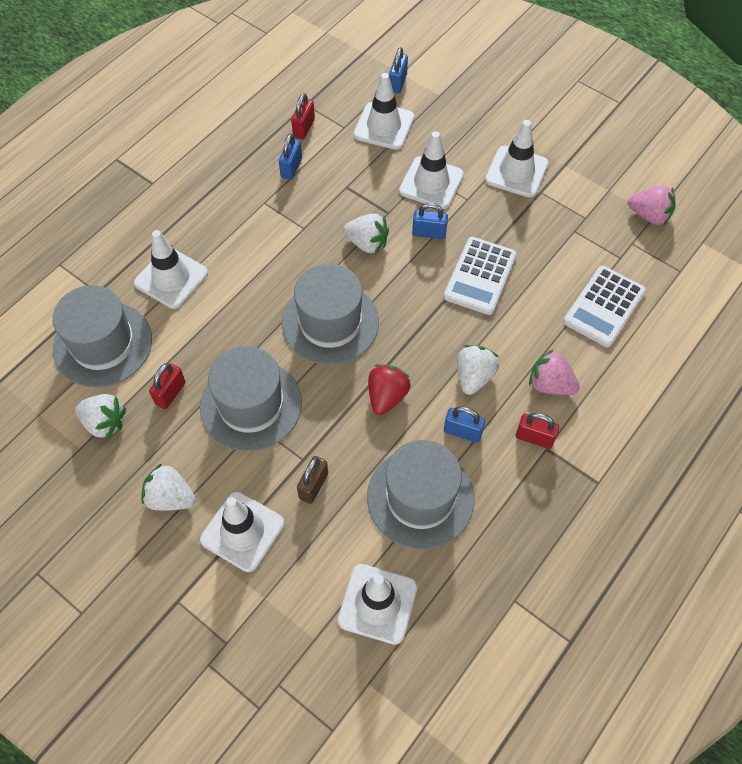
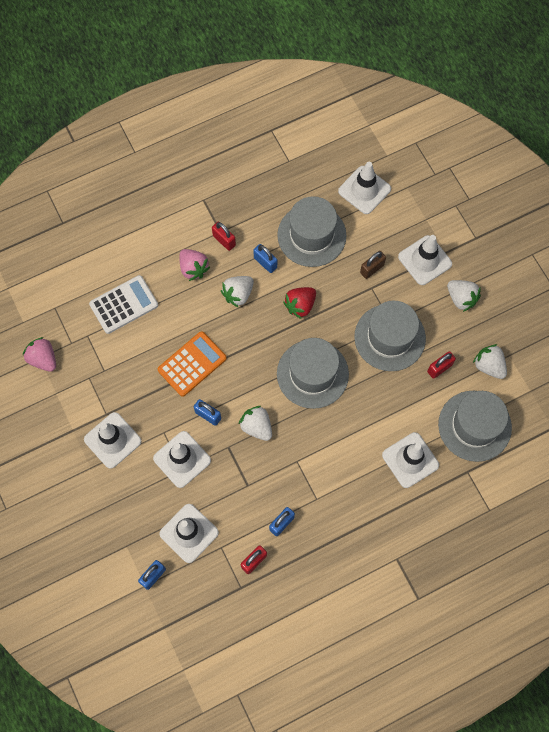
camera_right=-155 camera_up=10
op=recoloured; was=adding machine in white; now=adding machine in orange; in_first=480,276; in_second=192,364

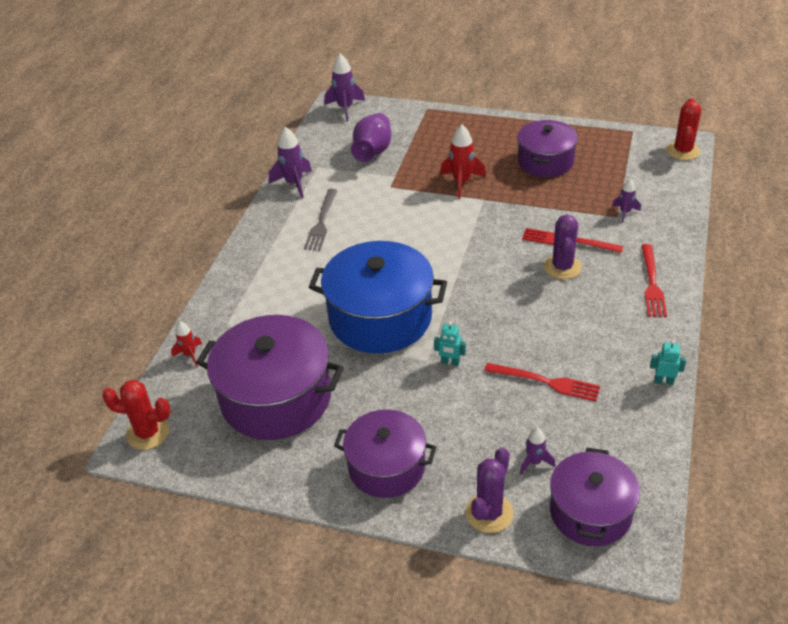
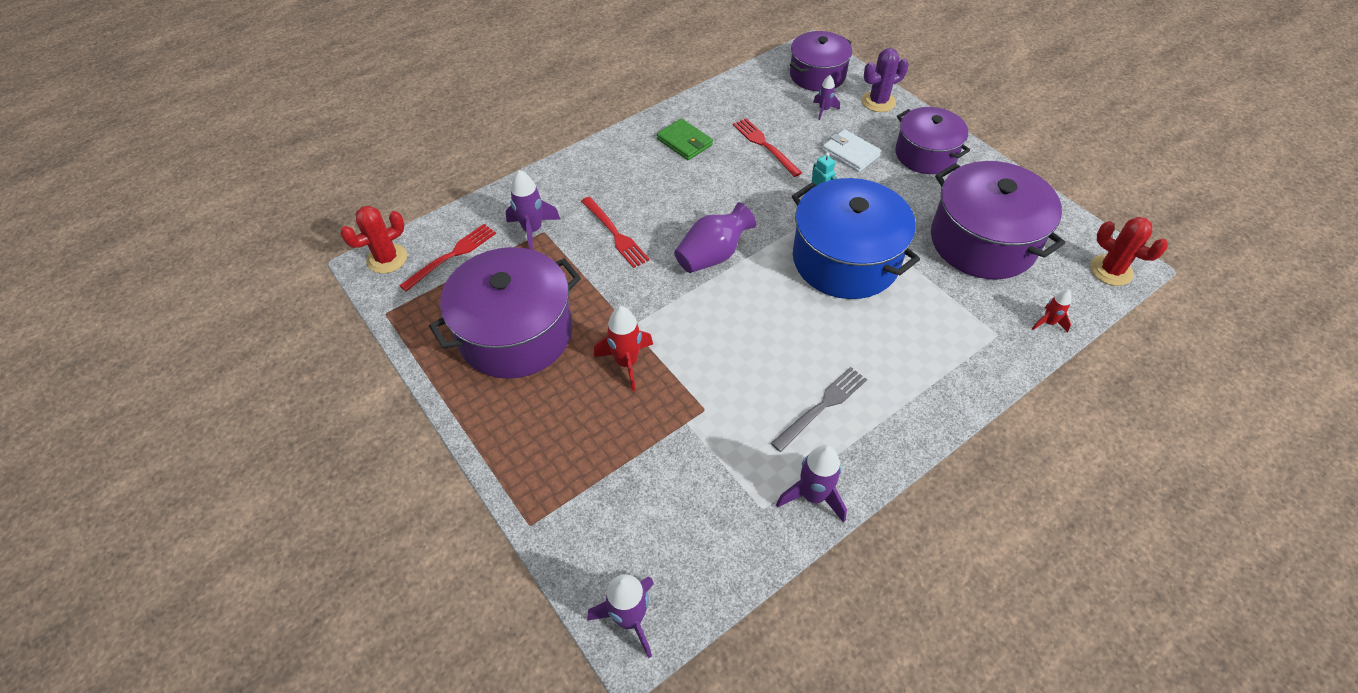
camera_right=-145 camera_up=10
op=removed; was=prickly plant in royal purple; in_first=562,267
op=removed; was=robot in turquoise; in_first=663,381
op=added; now=card wallet in leaf-green; in_second=684,142
op=added; now=card wallet in white; in_second=850,153
op=moved; was=flower vase in royal purple; in_first=373,151; in_second=712,255
op=moved; was=dinner fork in red; in_first=652,283; in_second=452,255
op=resized; was=stockpot in royal purple; in_first=545,161; in_second=515,333; ratio=1.56
op=resized; was=toy rocket in royal purple; in_first=625,212; in_second=533,230; ratio=1.7

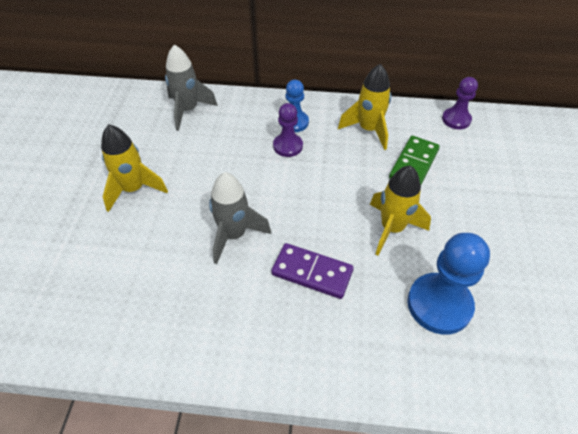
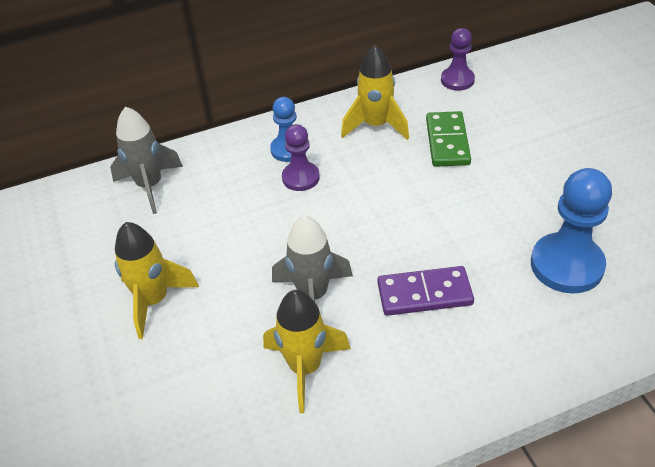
camera_right=-25 camera_up=-5
op=moved; was=toy rocket in bright yellow; in_first=392,228; in_second=305,368

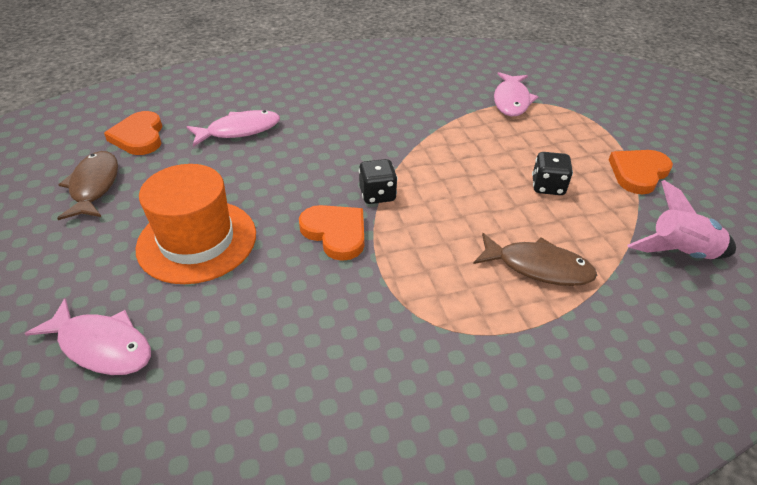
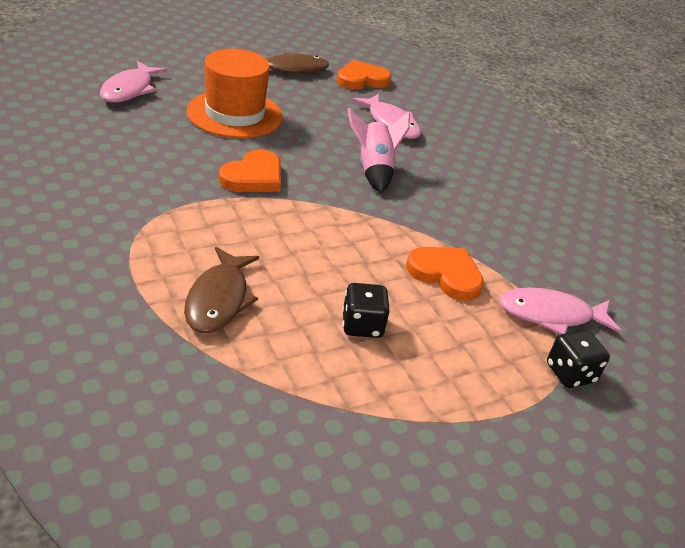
camera_right=75 camera_up=-5
op=moved; was=game die in ebony; in_first=377,195; in_second=570,373
op=moved; was=heart in orange; in_first=638,173; in_second=446,274
op=moved; was=toy rocket in pink; in_first=679,253; in_second=373,170

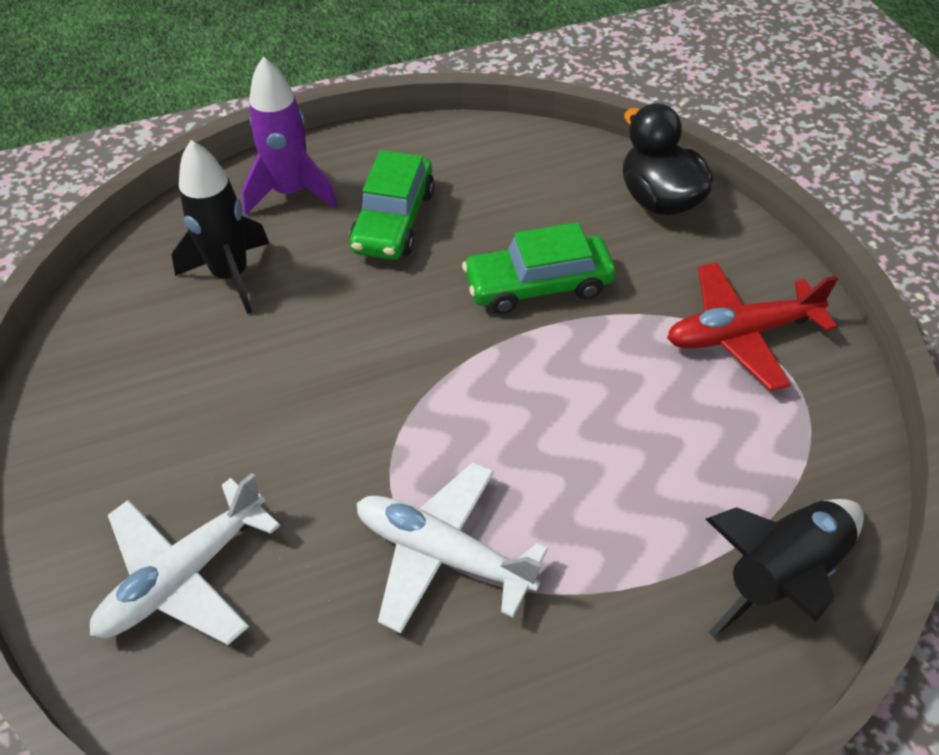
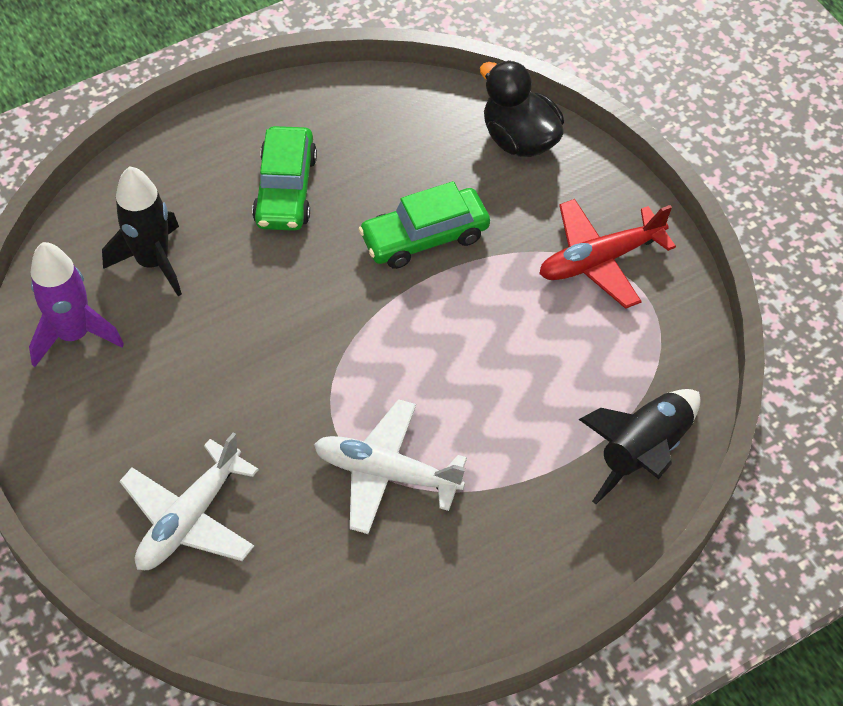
camera_right=-10 camera_up=5
op=moved; was=toy rocket in royal purple; in_first=291,193; in_second=74,335

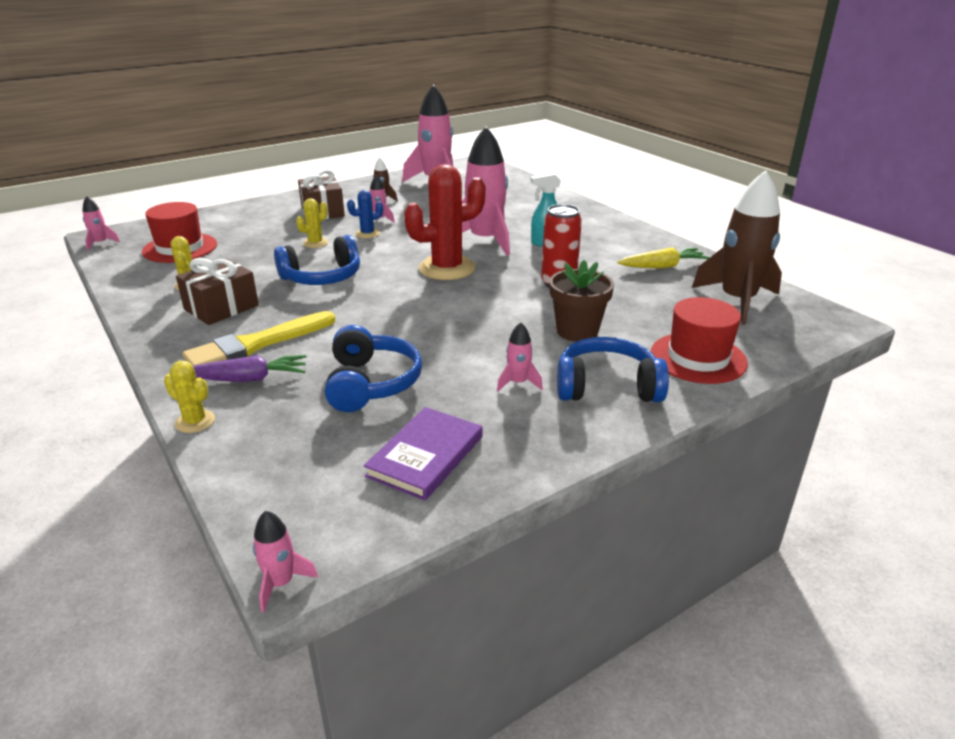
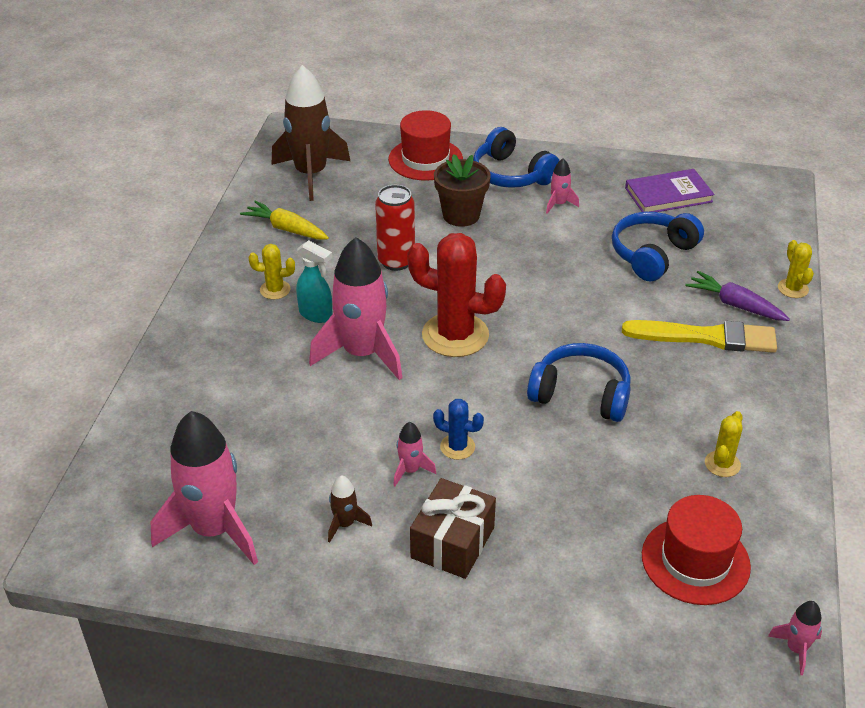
camera_right=-135 camera_up=10
op=removed; was=present in dark brown; in_first=221,307
op=removed; was=toy rocket in pink; in_first=281,583
op=moved; was=prickly plant in bright yellow; in_first=315,243; in_second=275,290

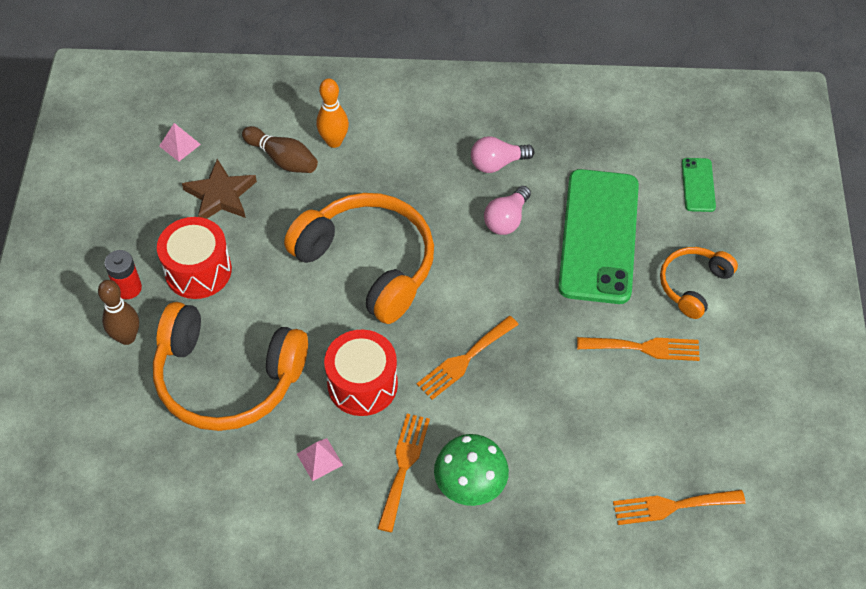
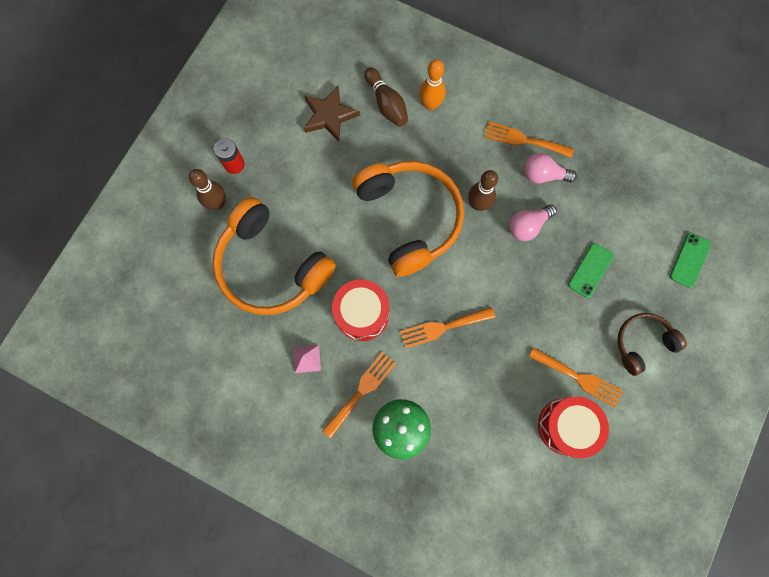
camera_right=25 camera_up=20
op=removed; was=pyramid in pink; in_first=179,145
op=added; now=skittle in dark brown; in_second=478,204
op=moved; was=snare drum in red; in_first=198,270; in_second=566,426
op=moved; was=dinner fork in orange; in_first=672,506; in_second=524,140
op=recoloured; was=over-ear headphones in orange; now=over-ear headphones in dark brown; in_first=693,285; in_second=642,343
op=resized; was=mobile phone in leaf-green; in_first=598,236; in_second=590,270; ratio=0.43

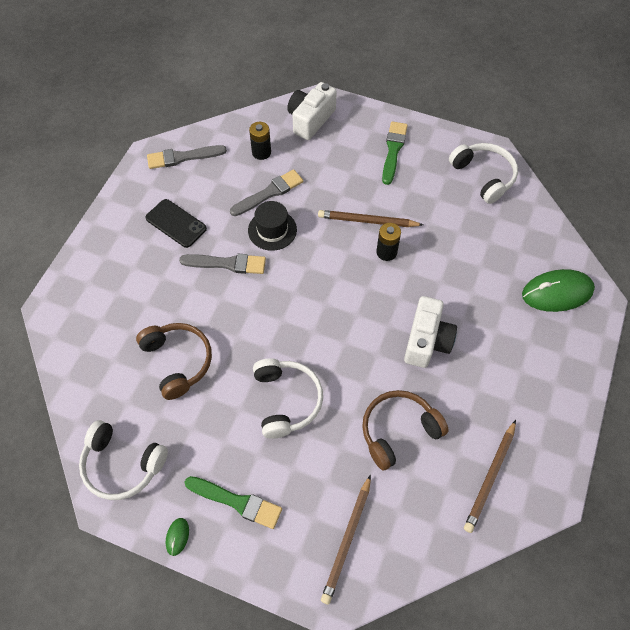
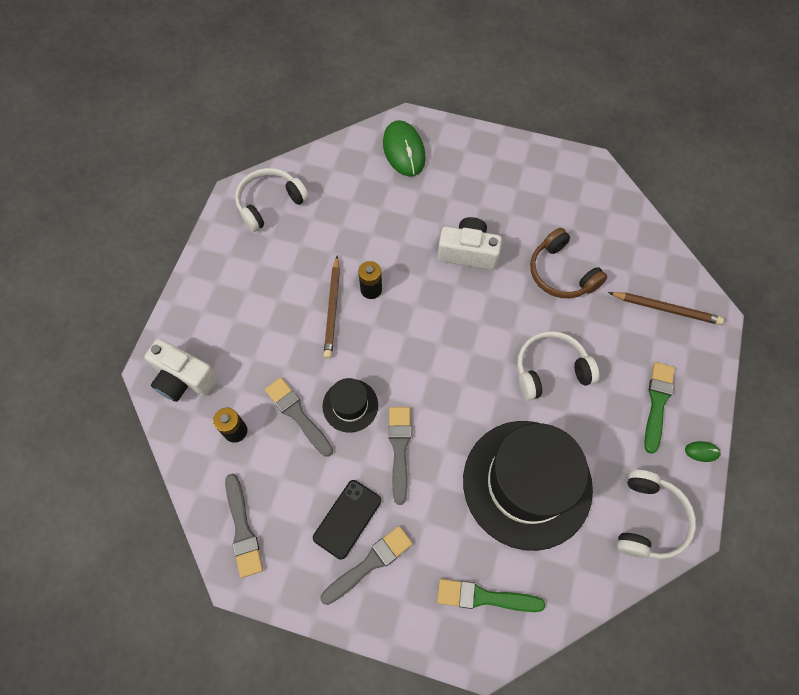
camera_right=-95 camera_up=5
op=removed; was=lead pencil in dark brown; in_first=490,477
op=added; now=paint brush in ash-grey; in_second=370,563
op=moved; was=paint brush in leaf-green; in_first=393,150; in_second=484,597
op=replaced; was=over-ear headphones in dark brown; now=tall hat in ebony; in_first=178,361; in_second=527,483

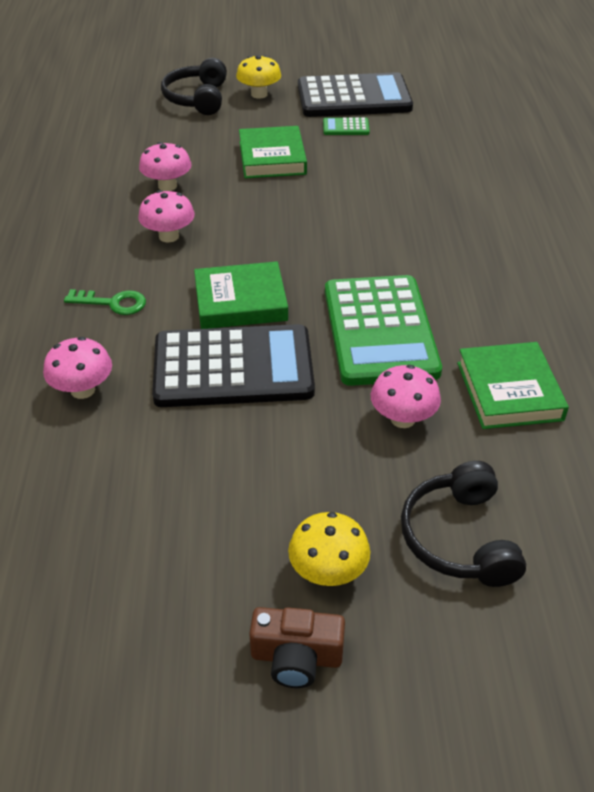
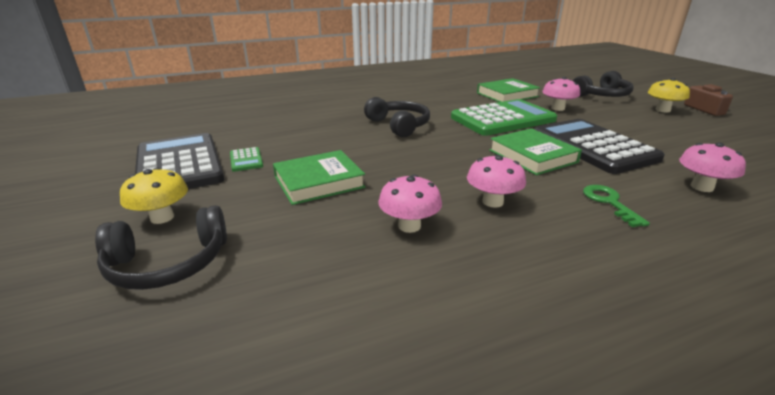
camera_right=-110 camera_up=-15
op=added; now=over-ear headphones in ebony; in_second=399,125

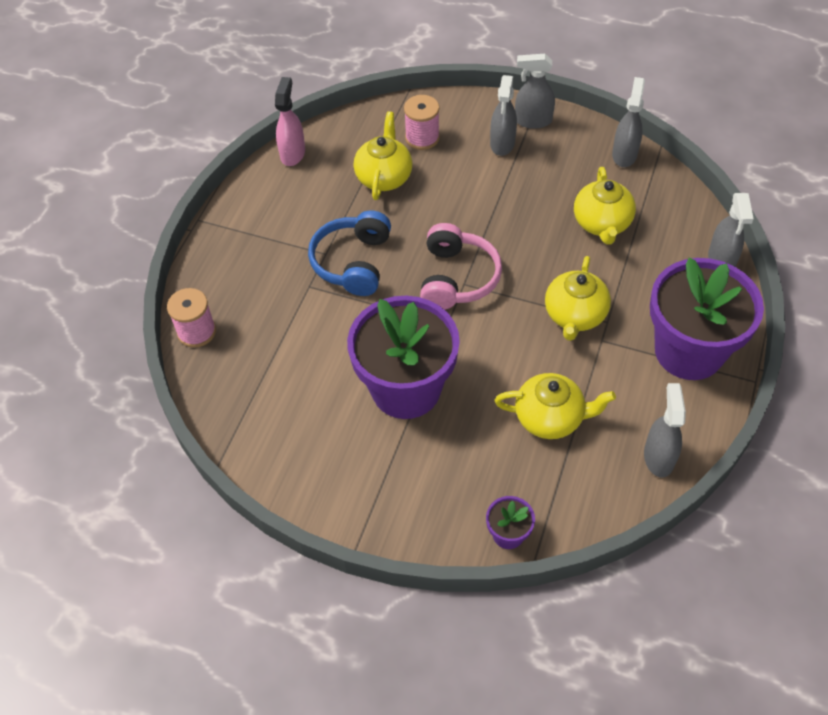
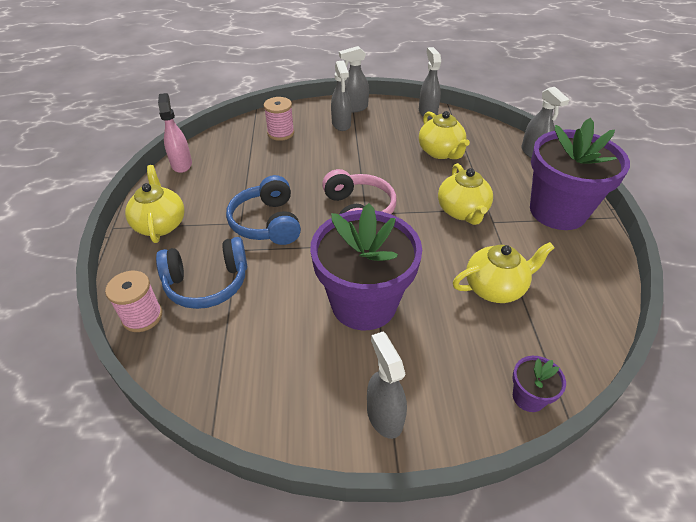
camera_right=-25 camera_up=-10
op=added; now=over-ear headphones in cobalt; in_second=207,283
op=moved; was=china teapot in bright yellow; in_first=384,177; in_second=160,224
op=moved; was=spray cleaner in ash-grey; in_first=658,457; in_second=384,415

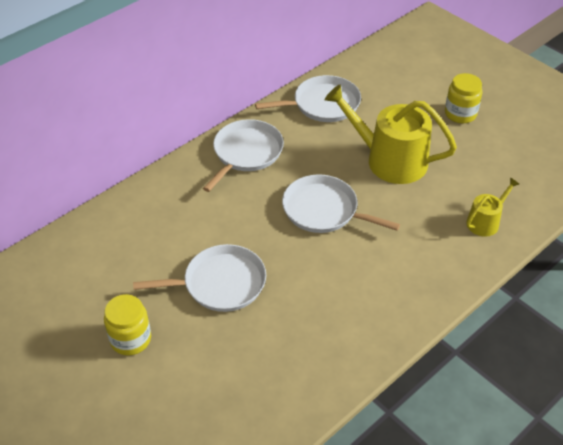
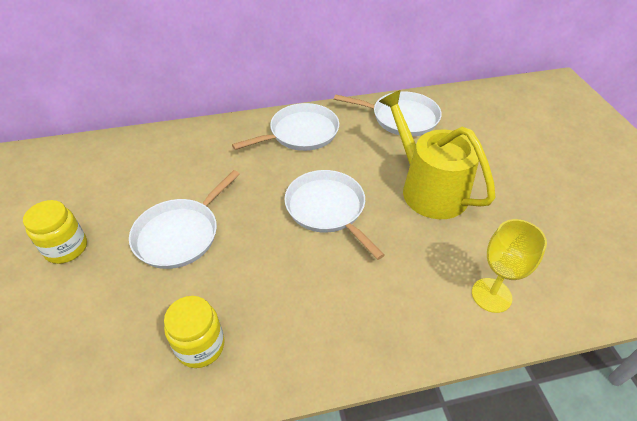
camera_right=30 camera_up=0
op=moved; was=jar in bright yellow; in_first=460,114; in_second=200,346
op=replaced; was=watering can in bright yellow; now=wine glass in bright yellow; in_first=485,221; in_second=491,295
op=turned; was=pan in white; in_first=220,283; in_second=180,234; clockwise=105

